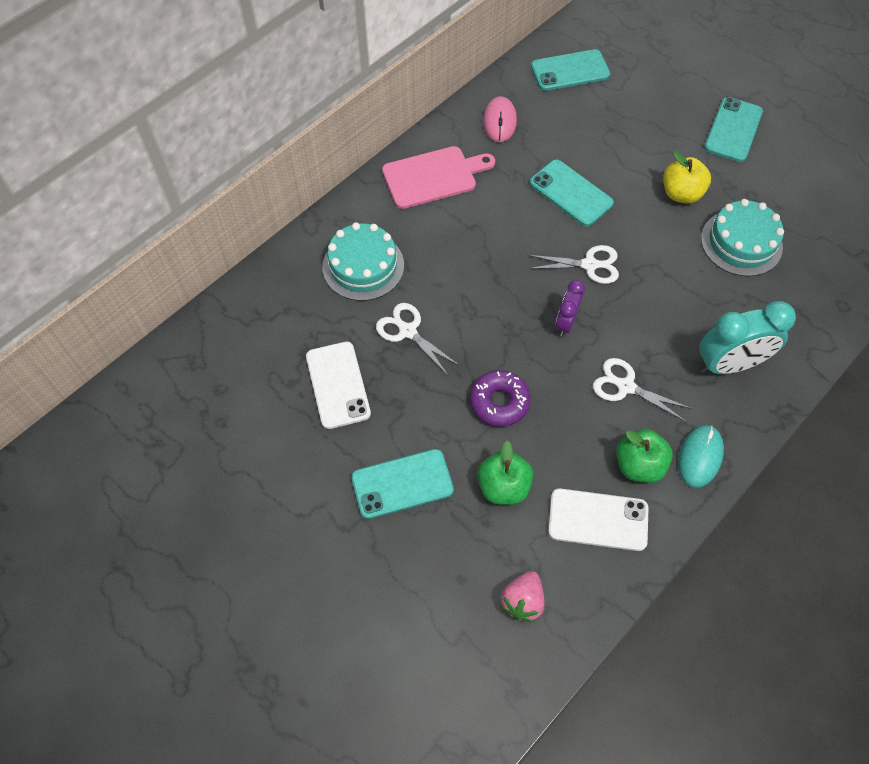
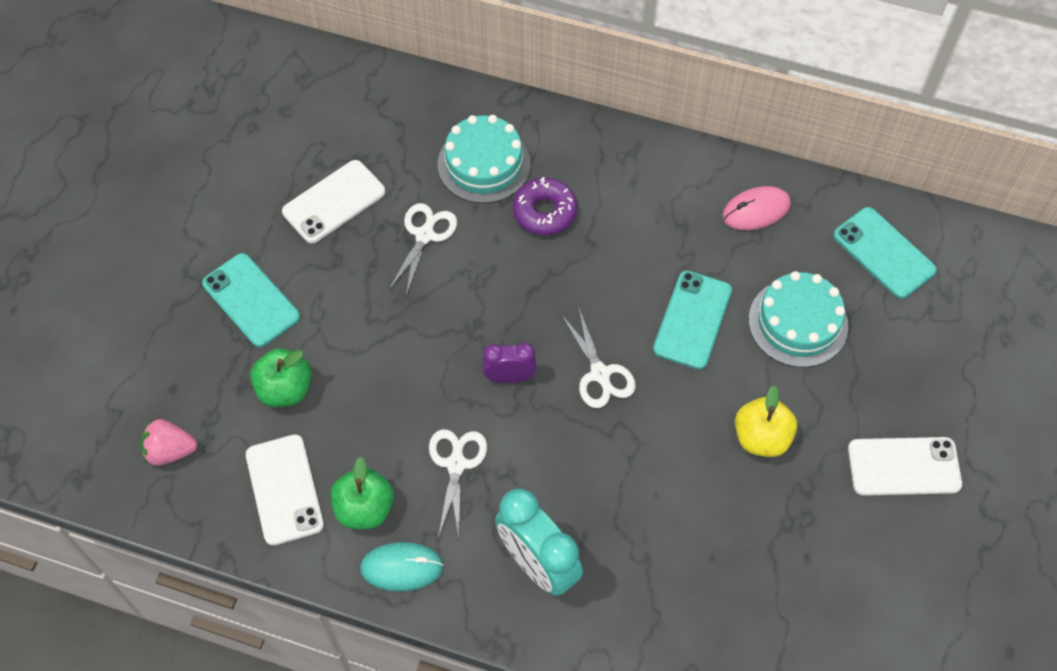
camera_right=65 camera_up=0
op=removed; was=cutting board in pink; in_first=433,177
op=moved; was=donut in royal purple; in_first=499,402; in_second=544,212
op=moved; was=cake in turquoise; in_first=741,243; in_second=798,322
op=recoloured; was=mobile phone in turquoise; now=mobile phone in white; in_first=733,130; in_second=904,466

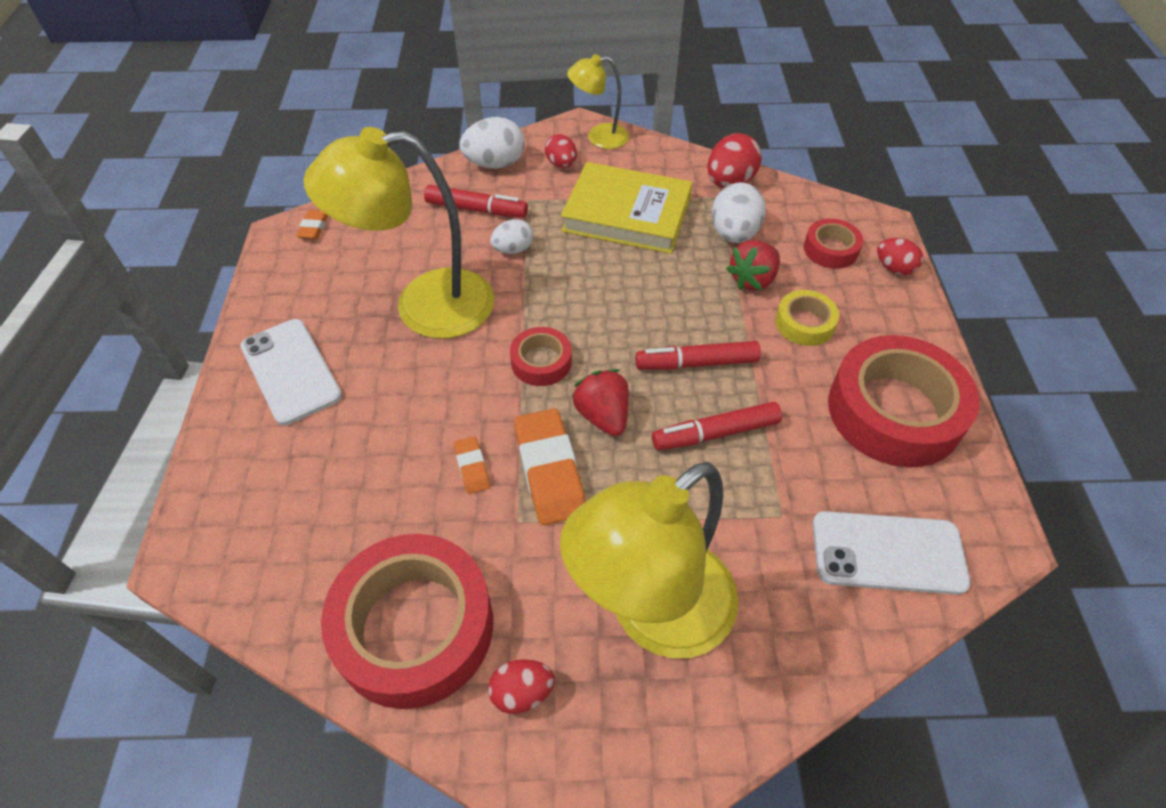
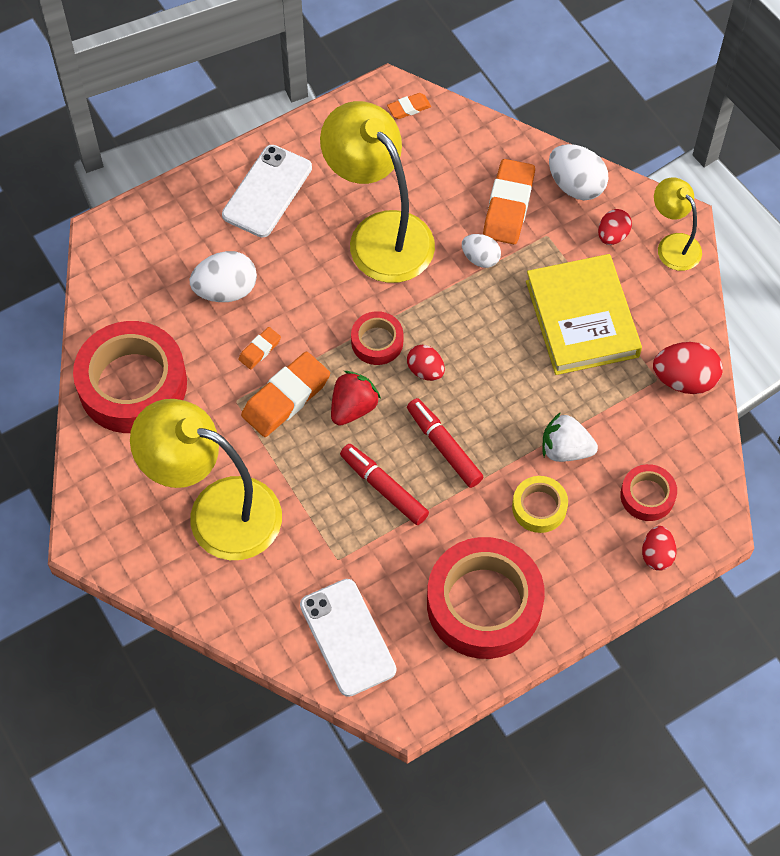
camera_right=60 camera_up=10
op=moved; was=egg in red; in_first=522,692; in_second=425,370
op=moved; was=egg in white; in_first=734,234; in_second=226,290
op=replaced; was=marker in red; now=gum eraser in orange; in_first=476,209; in_second=508,206
op=recoloured; was=strawberry in red; now=strawberry in white; in_first=753,280; in_second=565,449

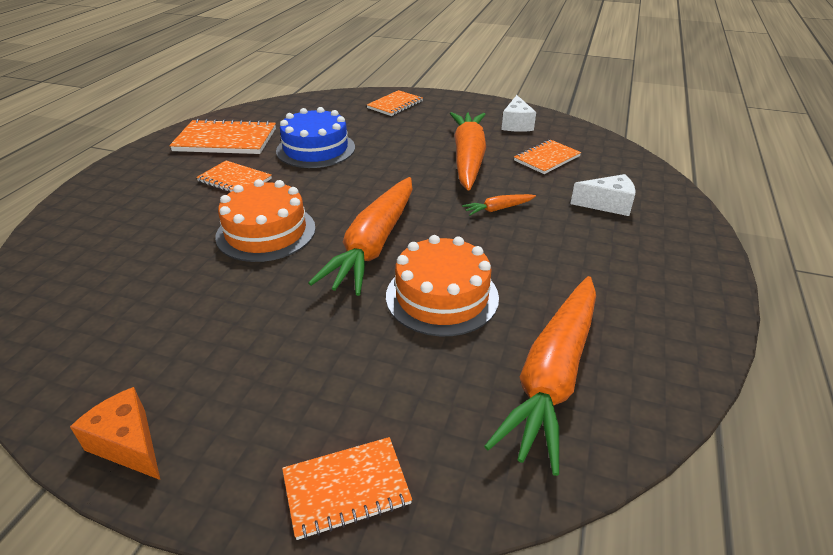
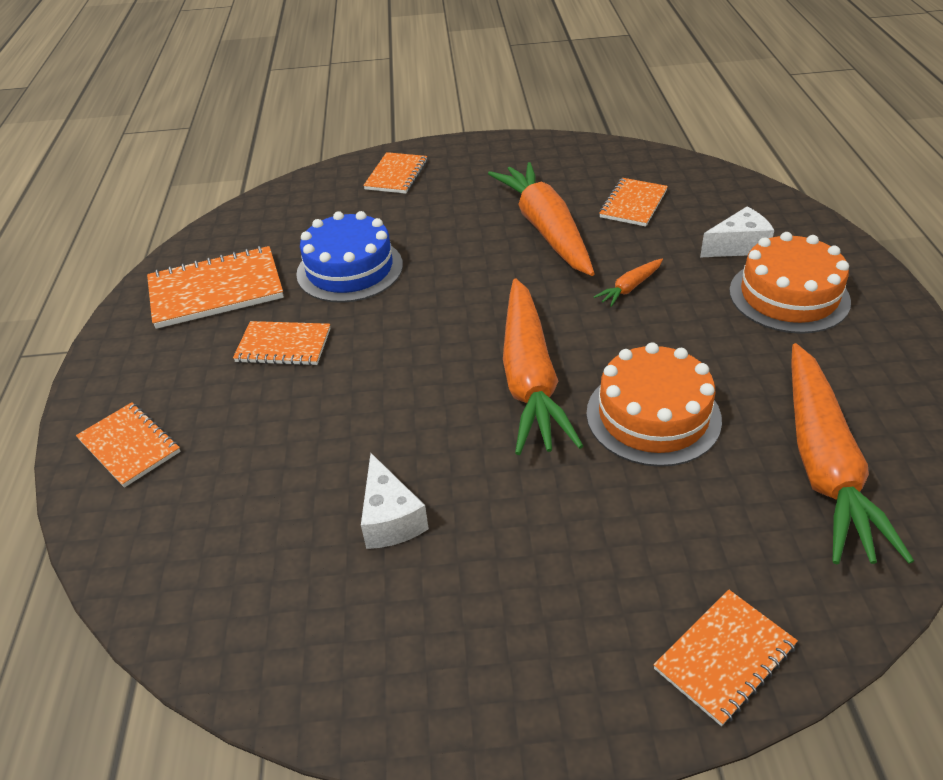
camera_right=-20 camera_up=5
op=removed; was=cheese wedge in orange; in_first=128,444
op=added; now=notebook in orange; in_second=130,446
op=moved; was=cake in orange; in_first=266,232; in_second=789,296
op=moved; was=cheese wedge in white; in_first=516,124; in_second=390,519

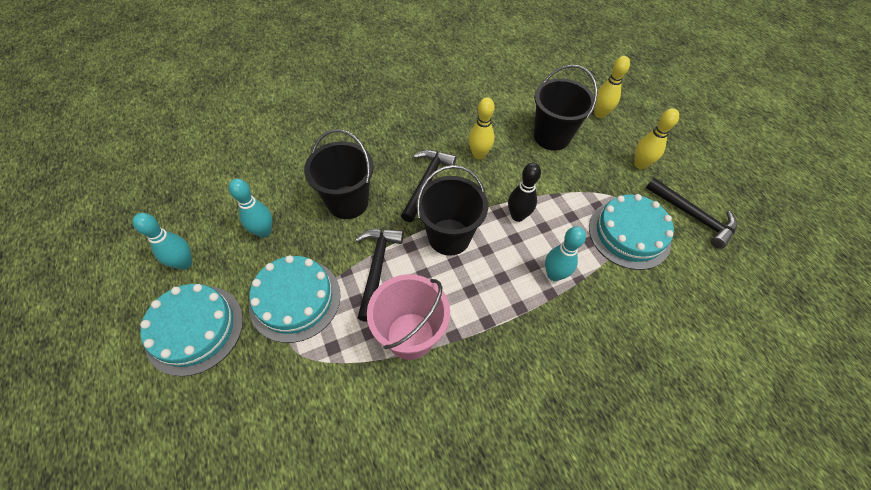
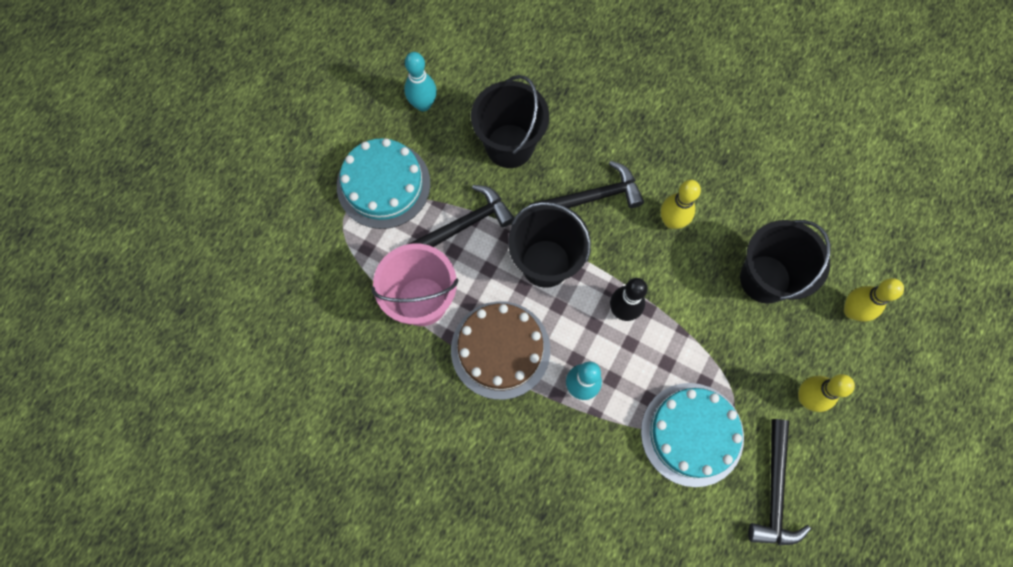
camera_right=55 camera_up=15
op=removed; was=skittle in turquoise; in_first=184,263
op=removed; was=cake in turquoise; in_first=195,329
op=added; now=cake in dark brown; in_second=500,349

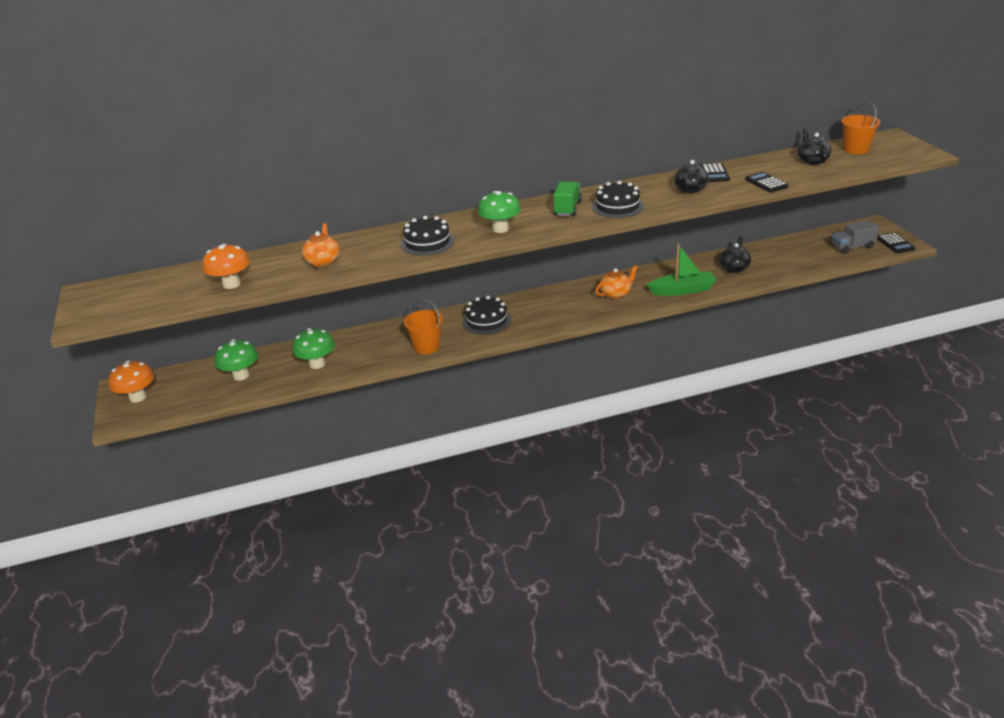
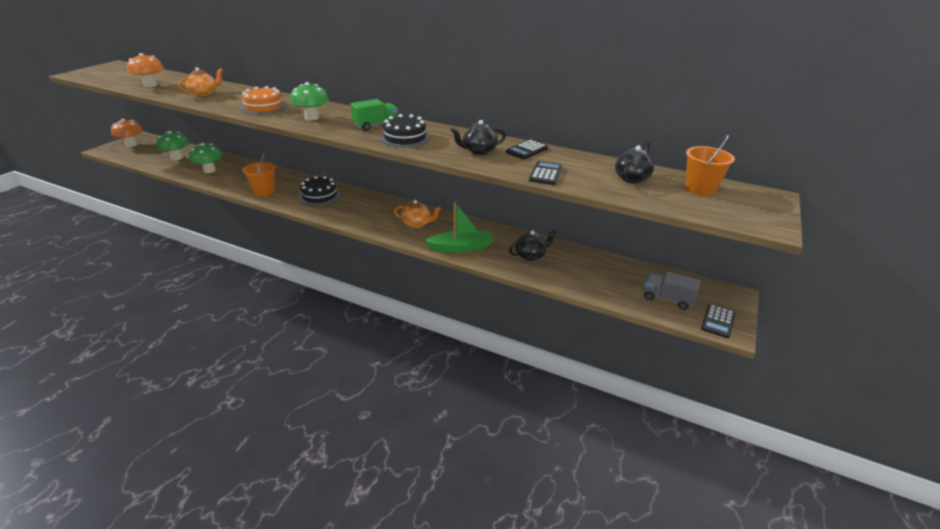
camera_right=40 camera_up=0
op=recoloured; was=cake in ebony; now=cake in orange; in_first=427,242; in_second=264,107
op=turned; was=toy boat in leaf-green; in_first=682,290; in_second=461,247; clockwise=-45

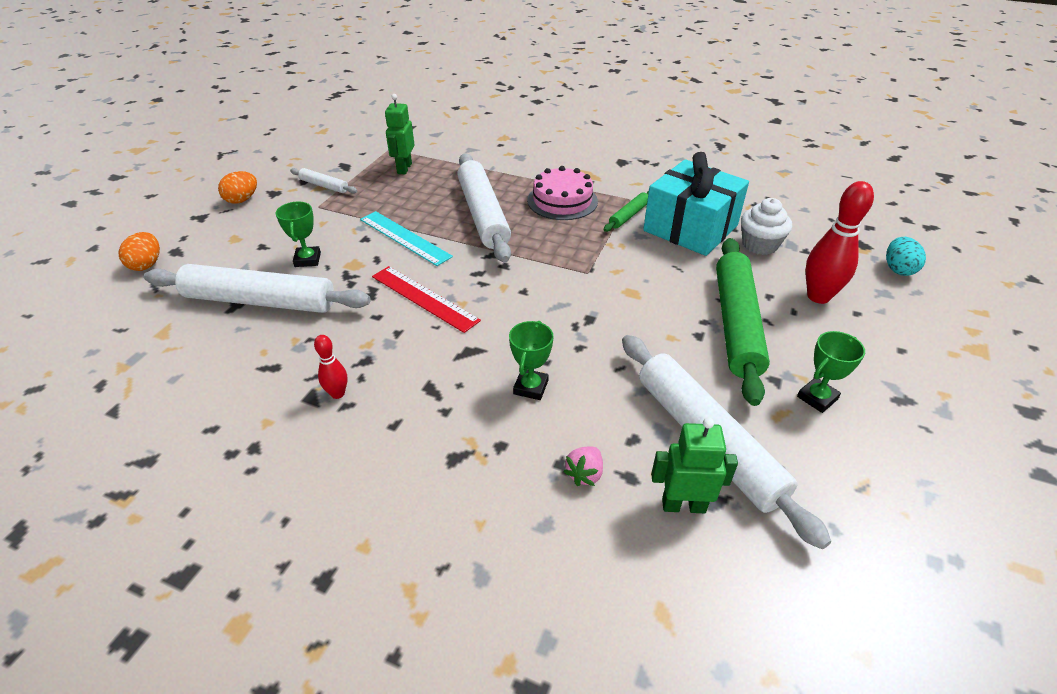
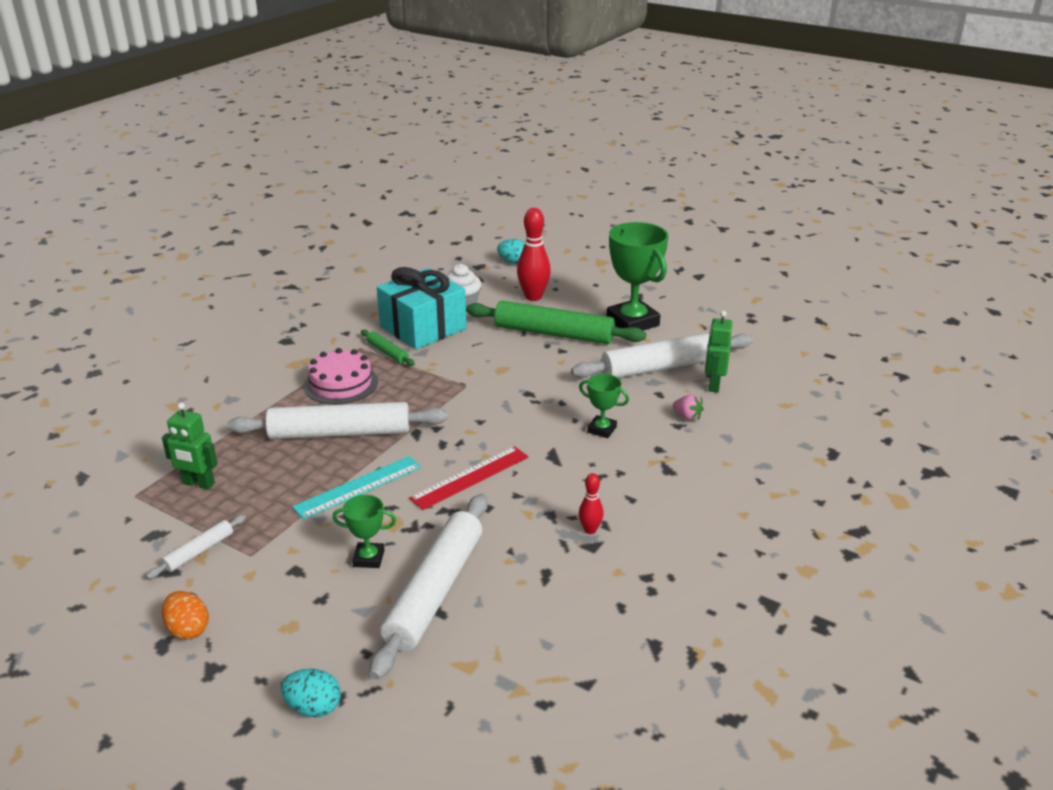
camera_right=-80 camera_up=-10
op=recoloured; was=egg in orange; now=egg in turquoise; in_first=147,264; in_second=314,707
op=resized; was=prize cup in leaf-green; in_first=817,398; in_second=632,322; ratio=2.02

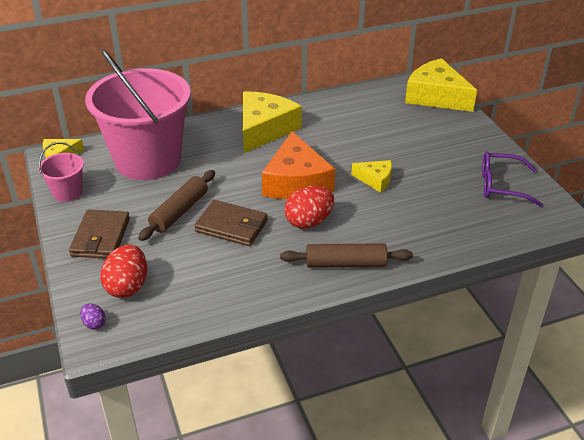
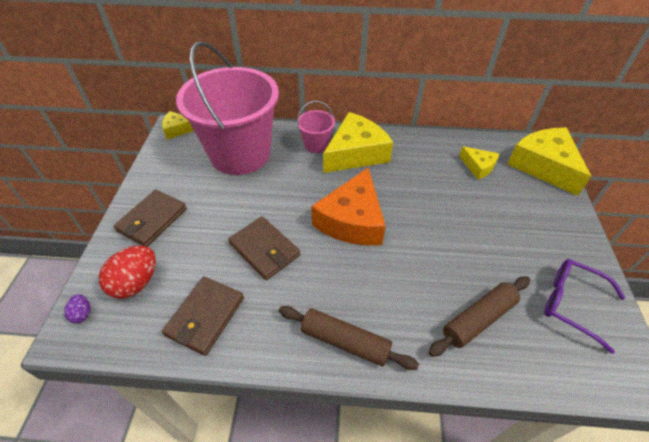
camera_right=25 camera_up=10
op=removed; was=egg in red; in_first=309,222
op=added; now=card wallet in dark brown; in_second=205,317
op=moved; was=sand bucket in pink; in_first=67,192; in_second=316,145
op=moved; was=pastry roller in dark brown; in_first=179,211; in_second=478,319
op=moved; was=cheese wedge in bright yellow; in_first=375,180; in_second=478,167

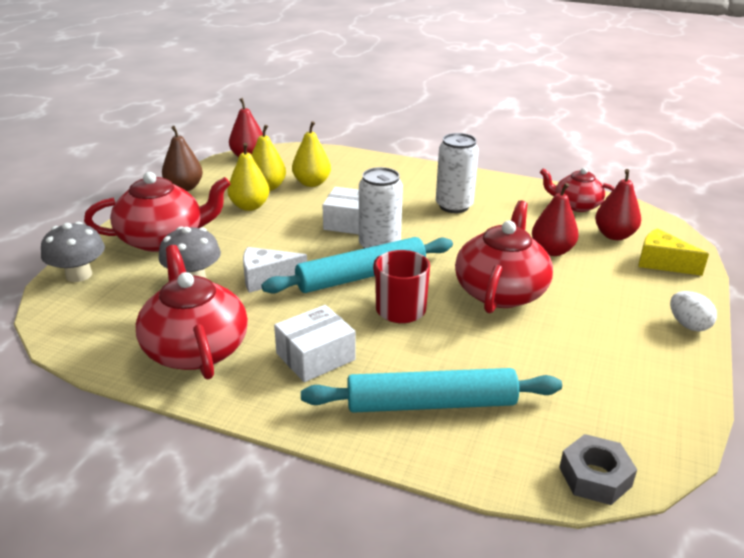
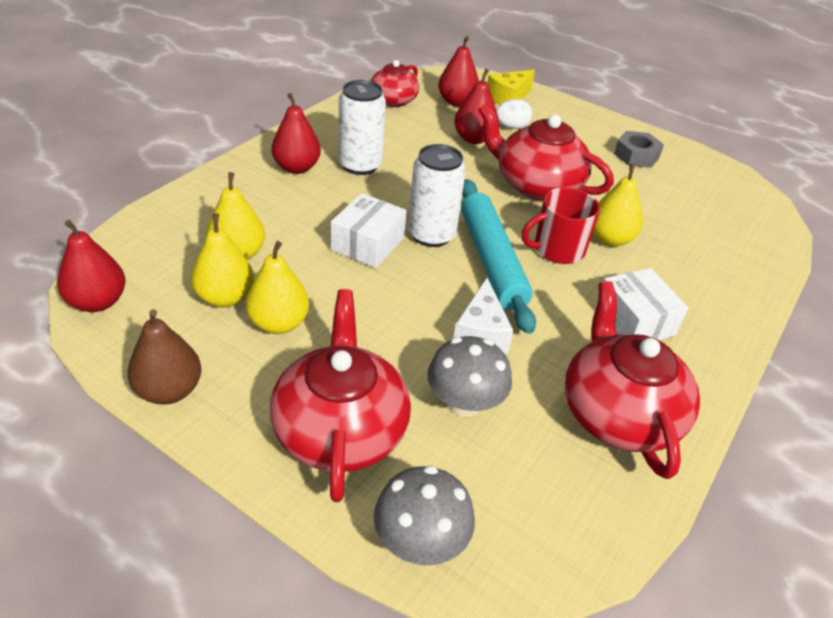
camera_right=-80 camera_up=10
op=removed; was=pastry roller in turquoise; in_first=431,403
op=added; now=pear in red; in_second=296,168
op=added; now=pear in bright yellow; in_second=609,239
op=moved; was=hex nut in ash-grey; in_first=595,476; in_second=636,155
op=moved; was=egg in white; in_first=688,325; in_second=511,127
op=turned; was=china teapot in red; in_first=195,348; in_second=618,413; clockwise=90

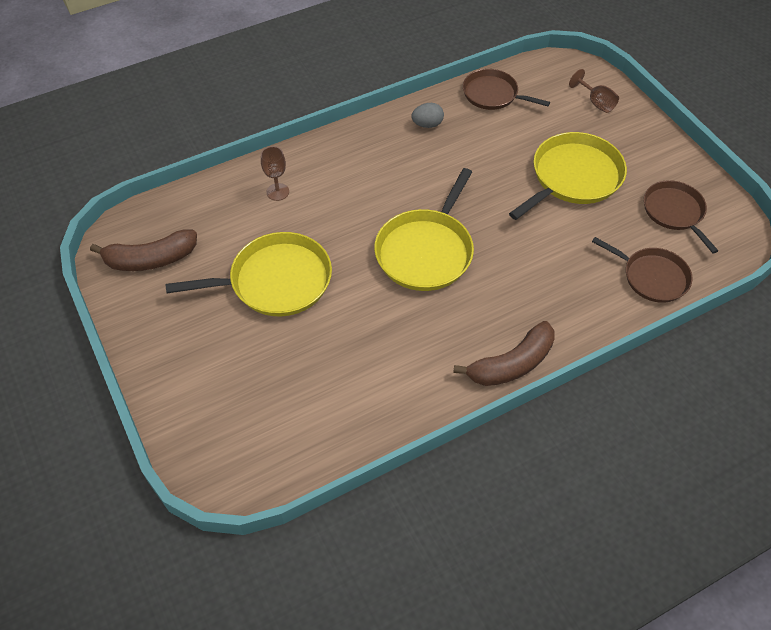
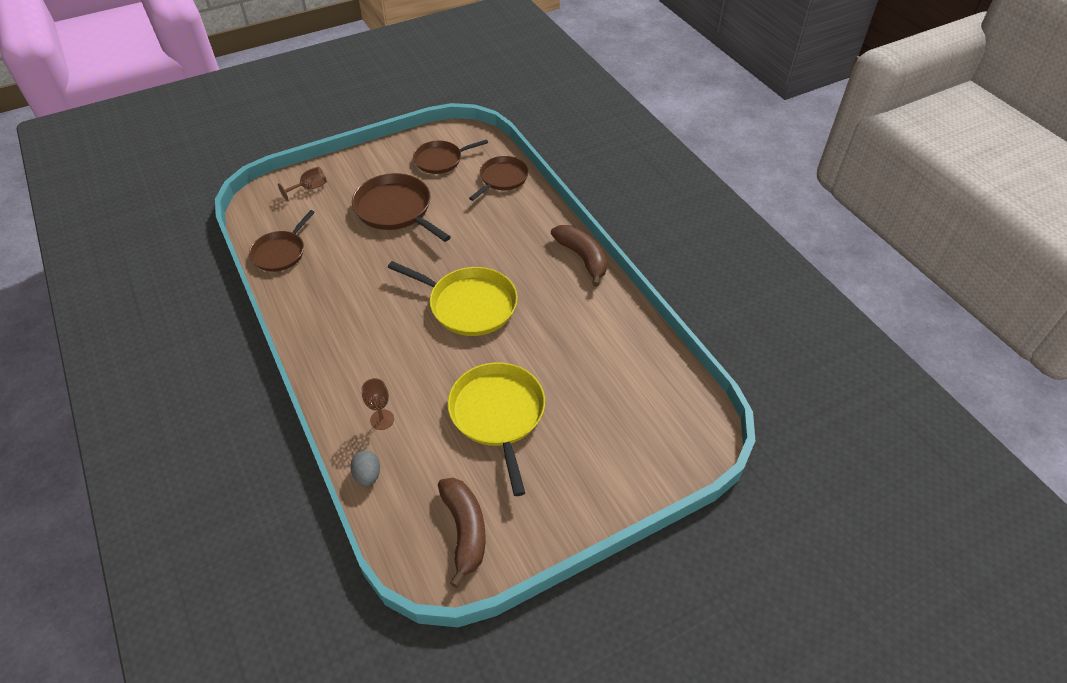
camera_right=-90 camera_up=-5
op=moved; was=egg in ash-grey; in_first=427,124; in_second=368,475
op=recoloured; was=pan in bright yellow; now=pan in dark brown; in_first=573,177; in_second=396,210

